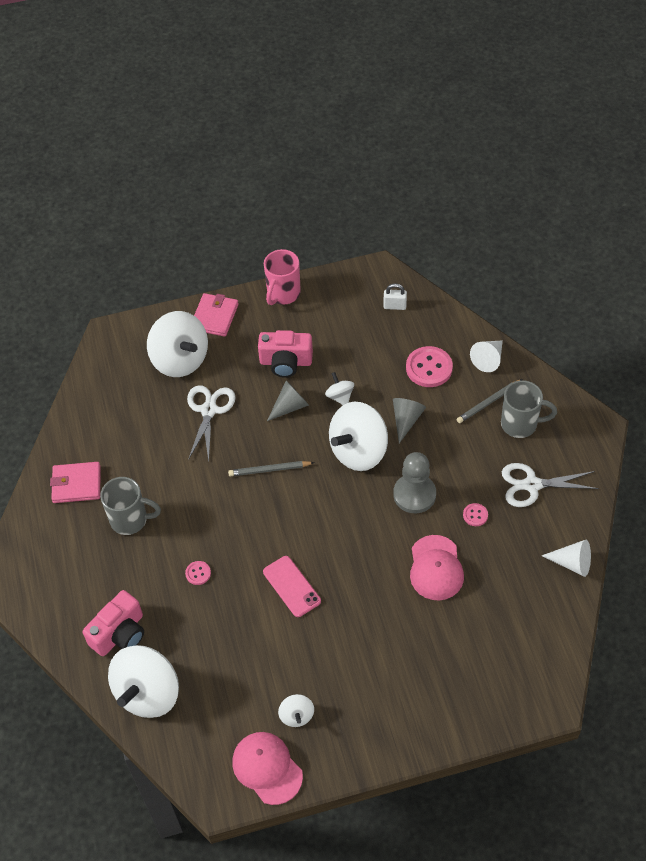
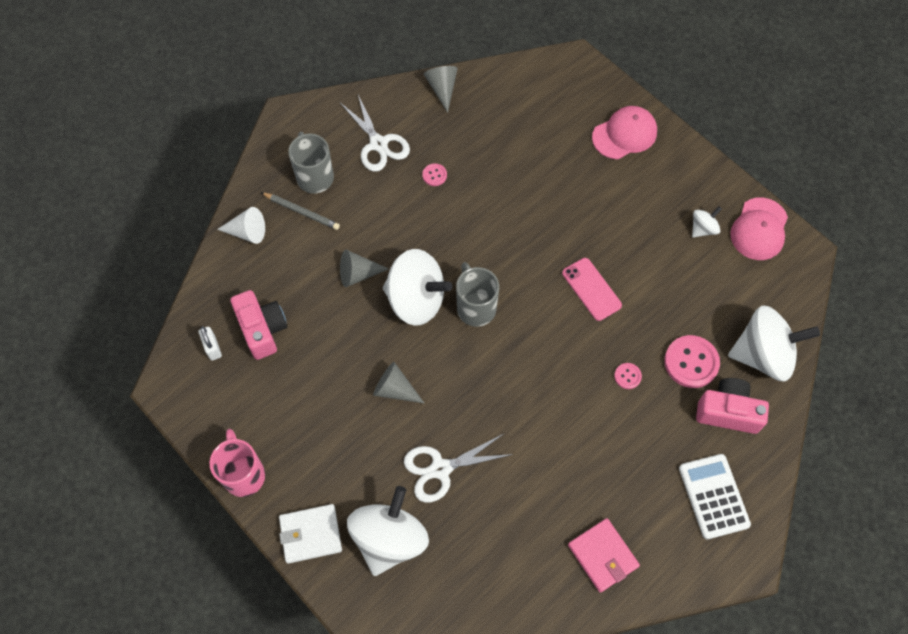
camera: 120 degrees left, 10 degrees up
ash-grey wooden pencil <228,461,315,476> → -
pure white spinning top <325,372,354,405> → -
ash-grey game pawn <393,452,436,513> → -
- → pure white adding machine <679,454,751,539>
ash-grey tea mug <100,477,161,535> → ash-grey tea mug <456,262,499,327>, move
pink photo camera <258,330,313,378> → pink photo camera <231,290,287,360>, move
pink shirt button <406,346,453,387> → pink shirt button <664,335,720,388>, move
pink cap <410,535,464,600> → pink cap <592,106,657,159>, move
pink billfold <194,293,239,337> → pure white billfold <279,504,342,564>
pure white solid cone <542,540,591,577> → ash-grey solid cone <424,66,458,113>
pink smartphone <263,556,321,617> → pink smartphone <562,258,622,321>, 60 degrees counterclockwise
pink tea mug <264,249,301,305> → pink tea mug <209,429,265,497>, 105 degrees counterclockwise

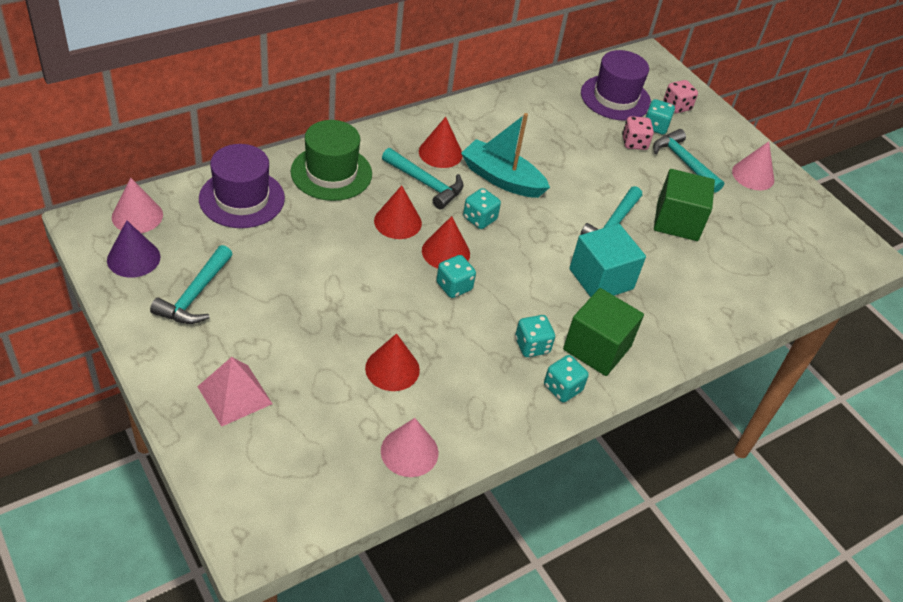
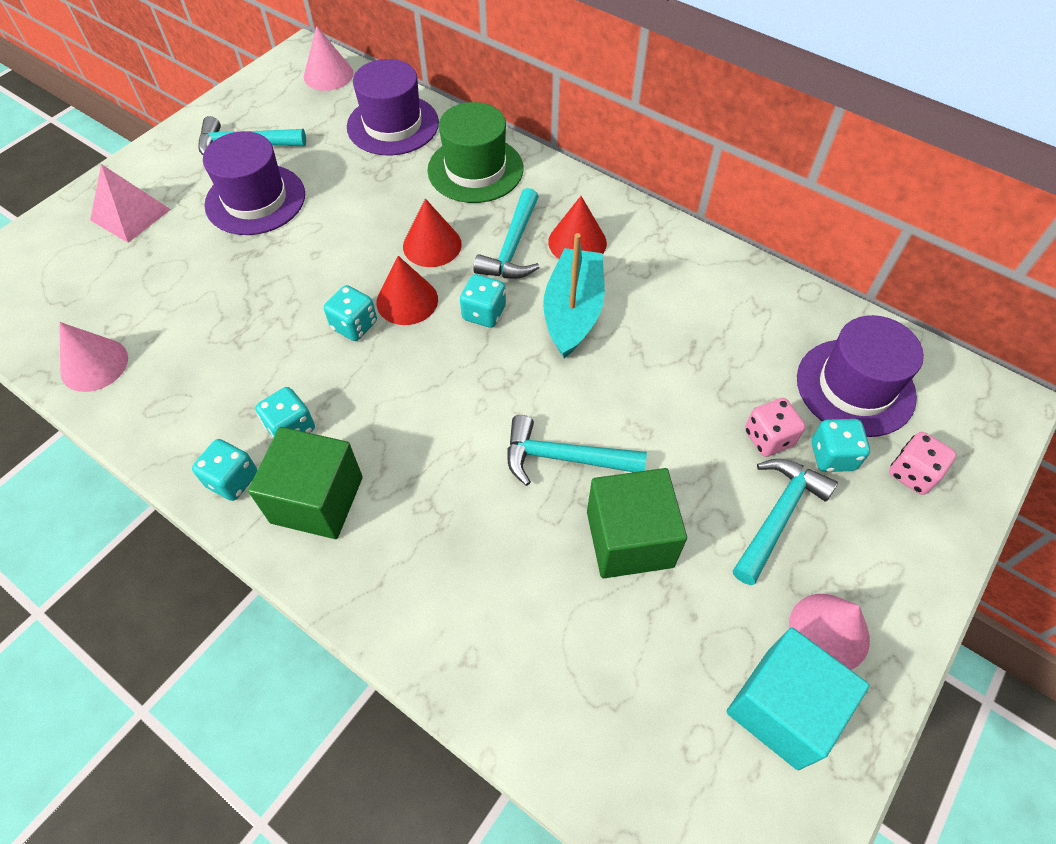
camera: 75 degrees right, 10 degrees up
purple solid cone <107,220,160,278> → -
crimson solid cone <365,333,420,391> → -
- → purple tall hat <203,131,305,235>
teal cube <569,224,646,297> → teal cube <727,628,870,770>, move

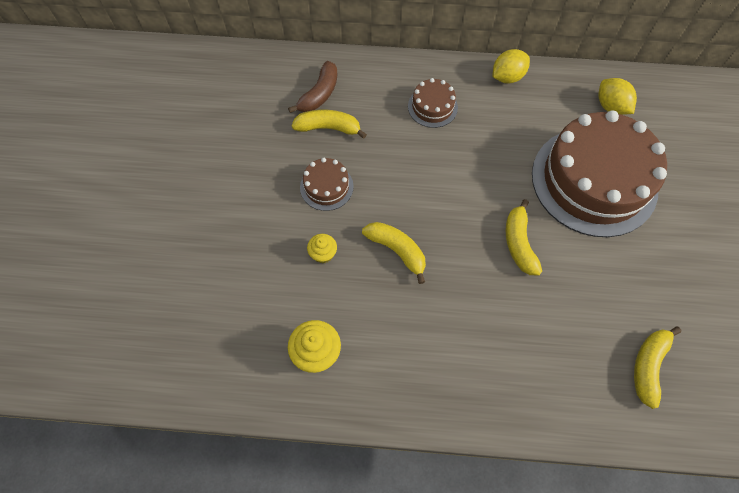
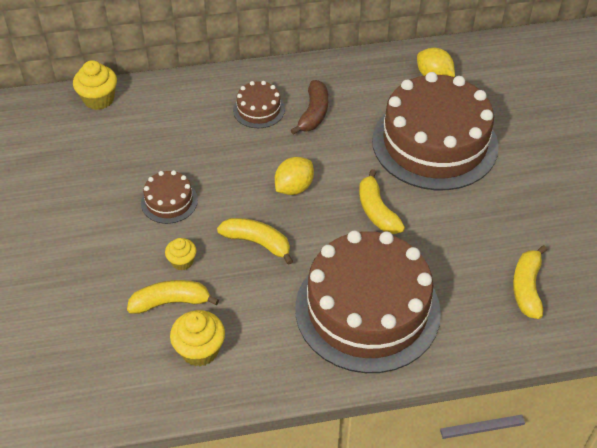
camera: 15 degrees left, 15 degrees down
- → bright yellow cupcake <73,60,117,110>
- → dark brown layer cake <295,231,441,373>
dark brown banana fruit <288,61,337,113> → dark brown banana fruit <291,80,328,135>, move
bright yellow banana fruit <292,110,367,139> → bright yellow banana fruit <127,280,219,314>, move
bright yellow toy lemon <493,49,530,83> → bright yellow toy lemon <275,157,314,195>, move

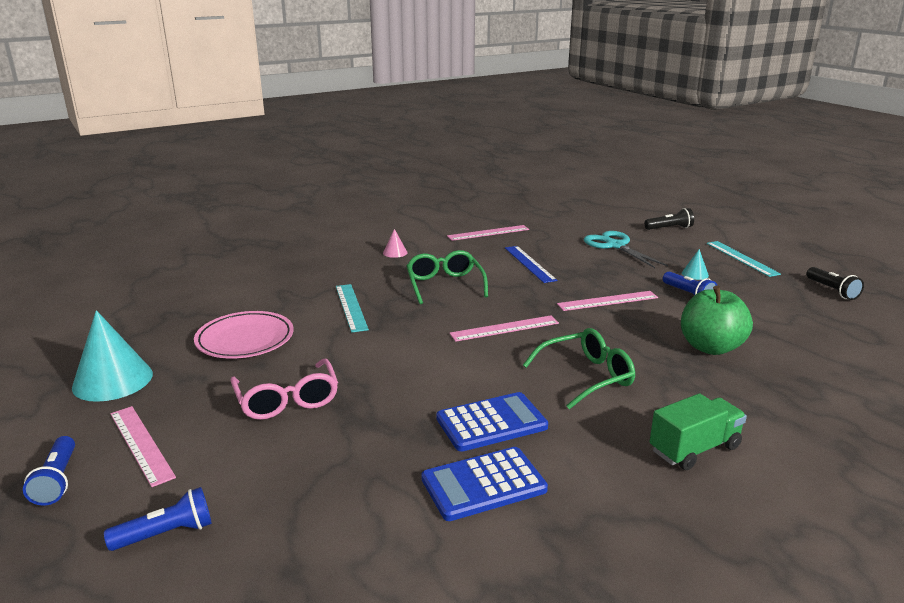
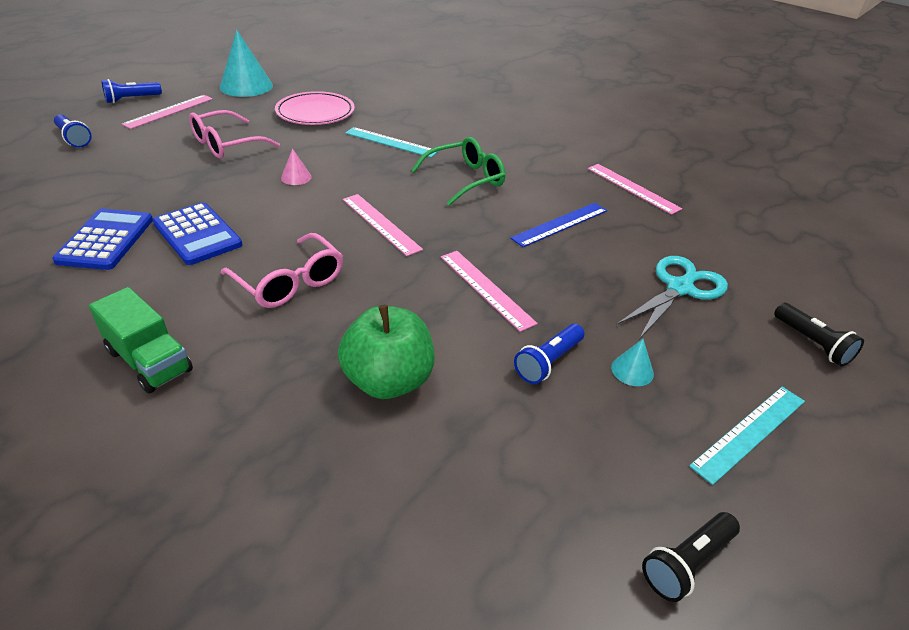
camera: 70 degrees right, 15 degrees up
pink solid cone <383,229,407,258> → pink solid cone <281,148,312,185>, move
leaf-green glasses <523,328,635,409> → pink glasses <221,233,343,308>
teal ruler <336,284,369,333> → teal ruler <345,127,439,158>, 60 degrees clockwise
royal blue adding machine <421,447,548,521> → royal blue adding machine <52,209,153,270>, 45 degrees clockwise

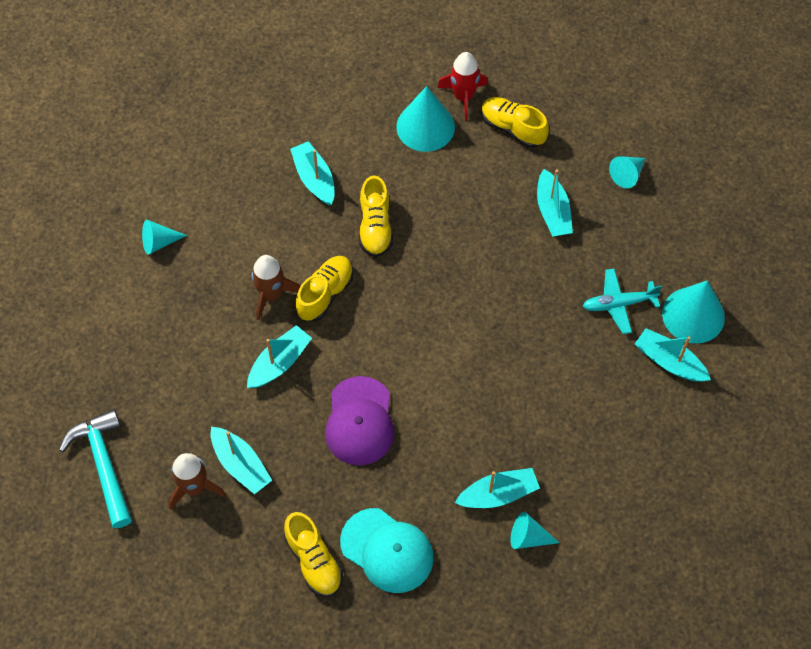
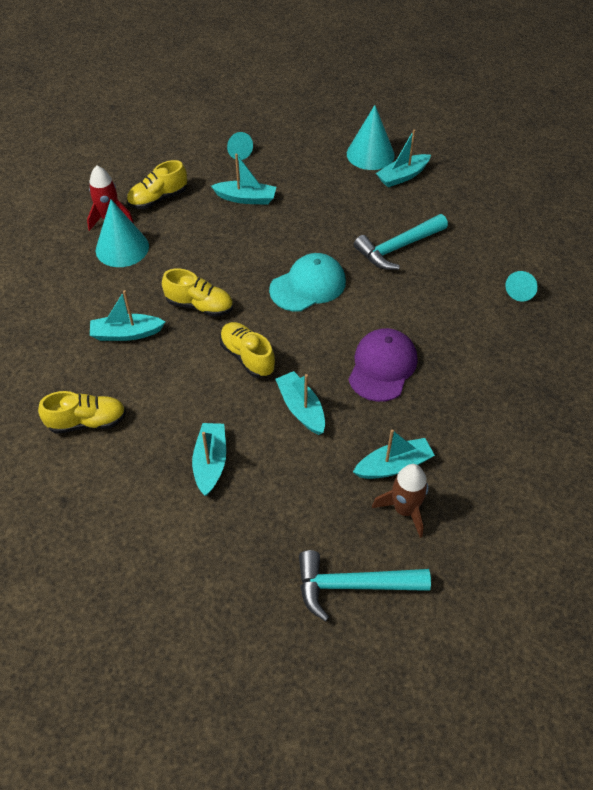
camera: 70 degrees left, 10 degrees down
teal solid cone <142,220,187,255> → -
dark brown rocket <251,255,300,320> → -
teal toy plane <583,268,662,334> → -
- → teal carpenter's hammer <354,214,448,270>
bright yellow sneaker <284,512,343,597> → bright yellow sneaker <38,391,126,434>, move
teal cap <340,508,433,593> → teal cap <269,253,346,312>, move
teal toy boat <455,468,540,508> → teal toy boat <192,423,226,496>, move
purple cap <325,376,394,465> → purple cap <349,328,418,402>, 90 degrees counterclockwise

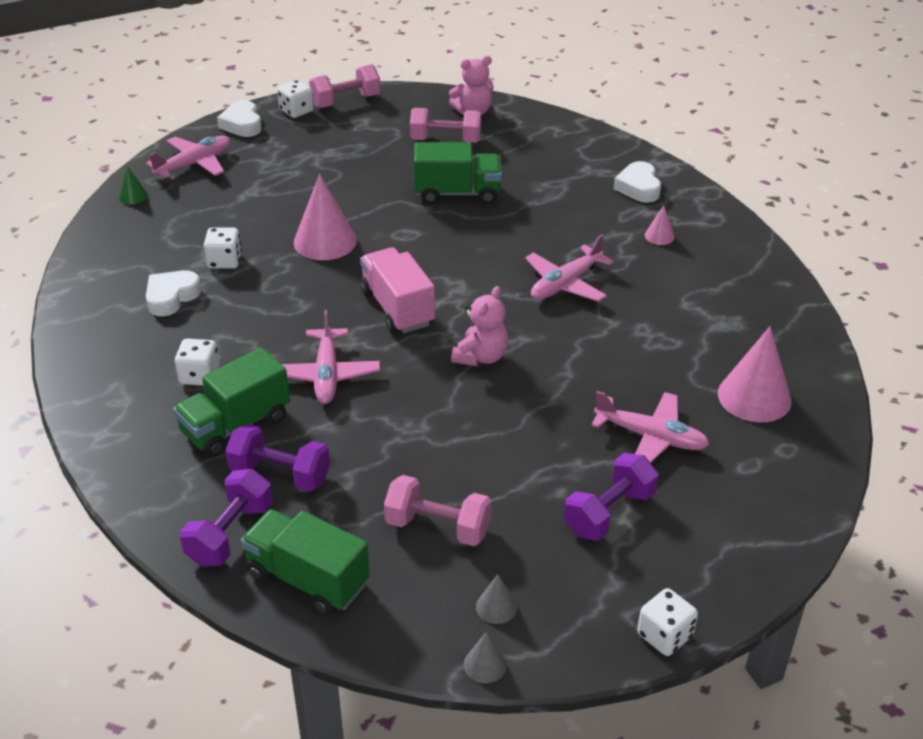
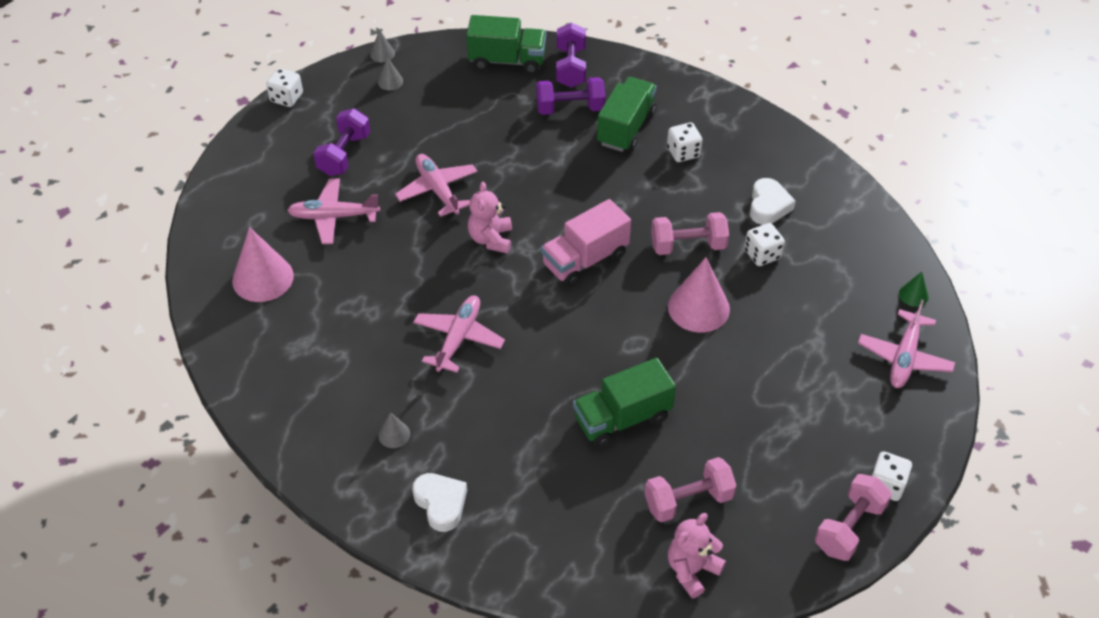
camera: 155 degrees right, 10 degrees up
pure white heart <217,100,262,137> → -
pink toy plane <282,310,380,404> → pink toy plane <395,154,478,217>, move
pink dumbbell <384,475,491,546> → pink dumbbell <651,212,729,255>, move
pink solid cone <645,205,675,245> → ash-grey solid cone <378,412,410,448>
pink truck <360,247,435,334> → pink truck <541,199,631,287>, 105 degrees clockwise

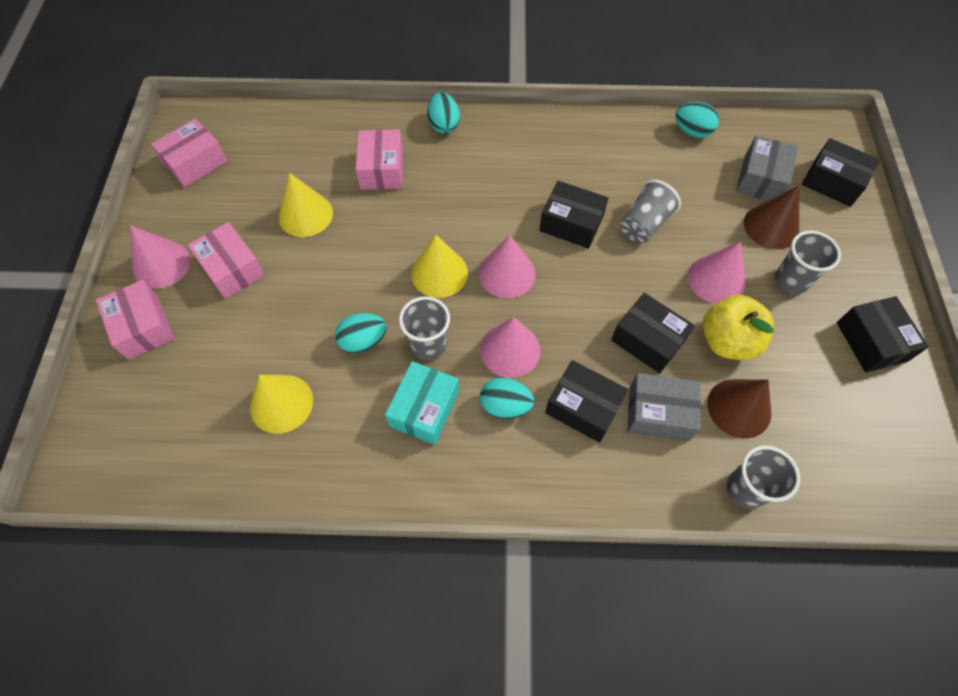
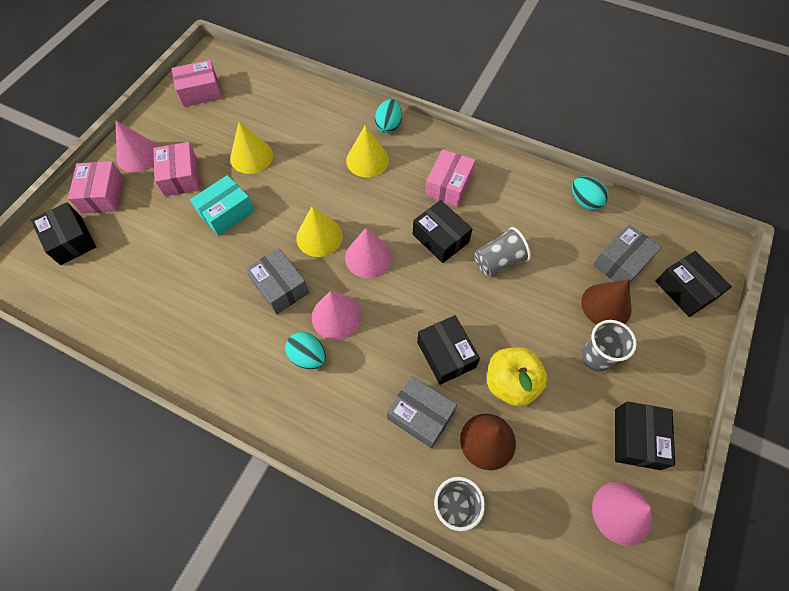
camera: 25 degrees right, 0 degrees up
teal egg <335,313,387,354> → -
bright yellow solid cone <250,375,313,434> → bright yellow solid cone <346,125,389,177>, move
pink package <355,130,403,190> → pink package <425,149,475,207>, move
teal package <385,361,459,445> → teal package <190,175,254,236>, move
black package <545,360,628,443> → black package <31,202,96,265>, move
pink solid cone <688,241,746,304> → pink solid cone <592,482,652,546>, move
ash-grey beaker <399,296,450,360> → ash-grey package <246,248,309,314>

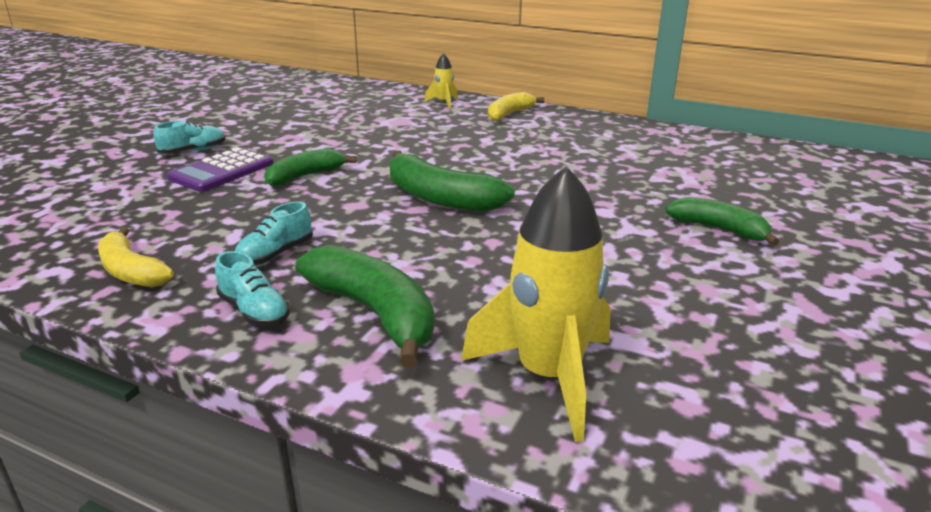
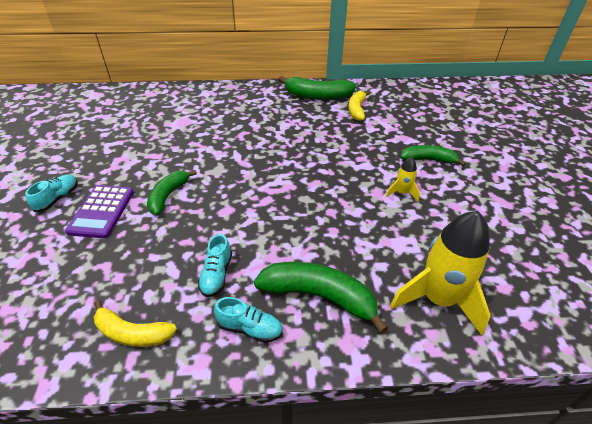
camera: 30 degrees left, 15 degrees up
leaf-green banana fruit <390,150,515,212> → leaf-green banana fruit <278,76,356,100>, move
bright yellow rocket <425,53,458,109> → bright yellow rocket <385,157,420,202>, move
bright yellow banana fruit <488,92,544,121> → bright yellow banana fruit <348,91,370,121>, move

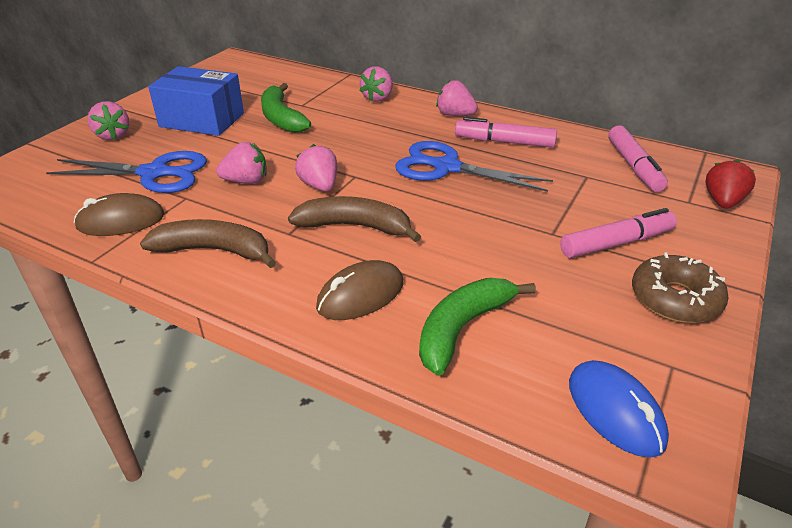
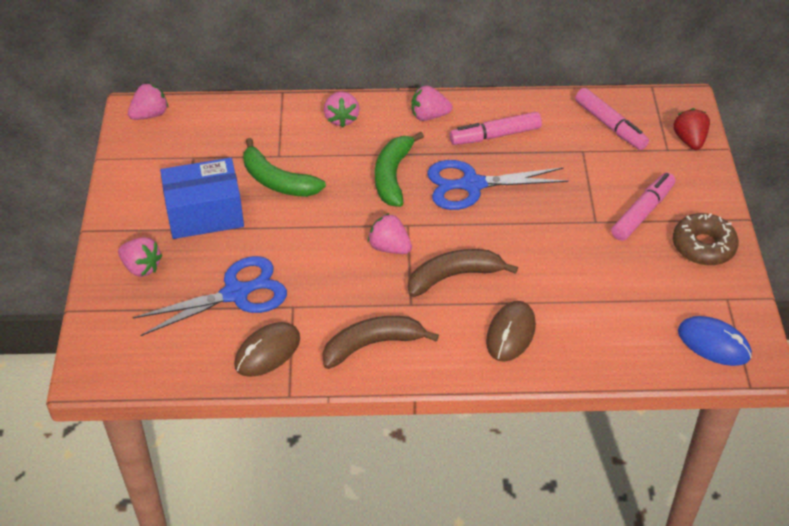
camera: 30 degrees left, 10 degrees up
pink strawberry <216,142,267,184> → pink strawberry <128,83,168,120>, move
leaf-green banana fruit <419,278,536,376> → leaf-green banana fruit <375,132,424,207>, move

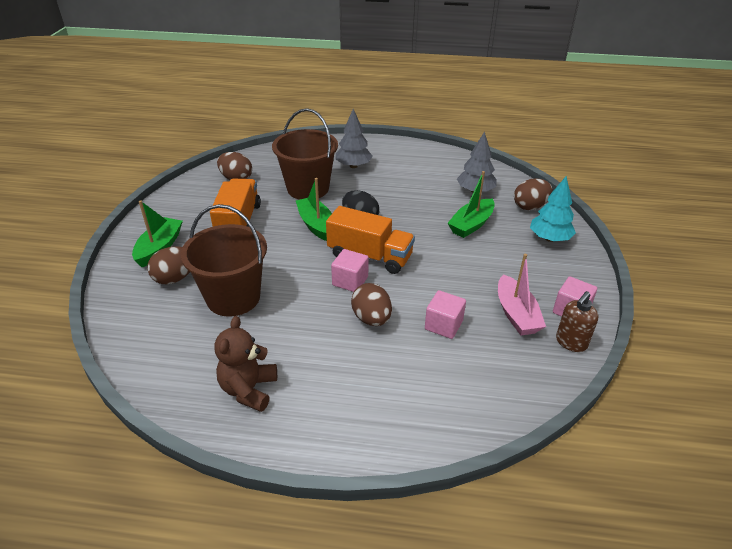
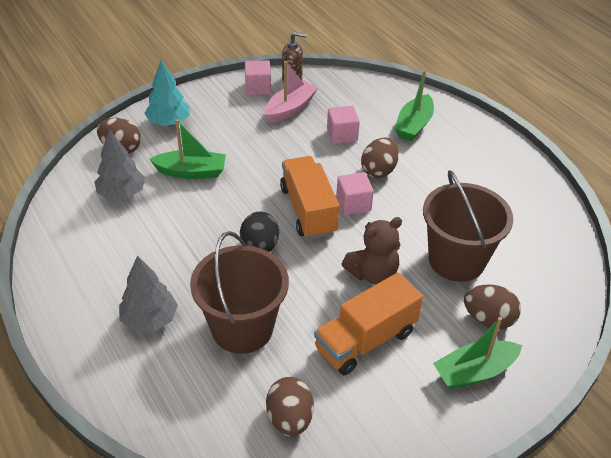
camera: 130 degrees left, 5 degrees up
dark brown teddy <214,316,277,412> → dark brown teddy <342,217,402,284>, move
leaf-green toy boat <296,178,332,241> → leaf-green toy boat <395,70,434,141>, move

